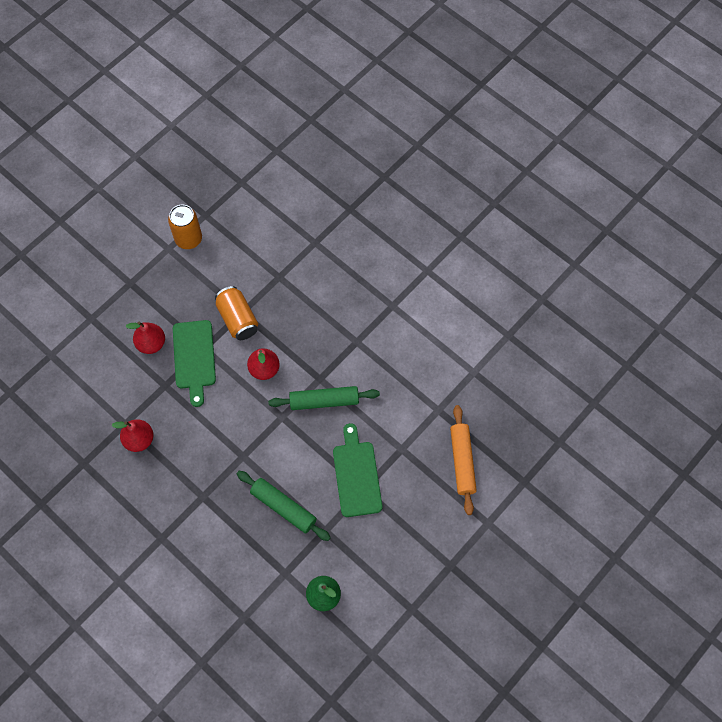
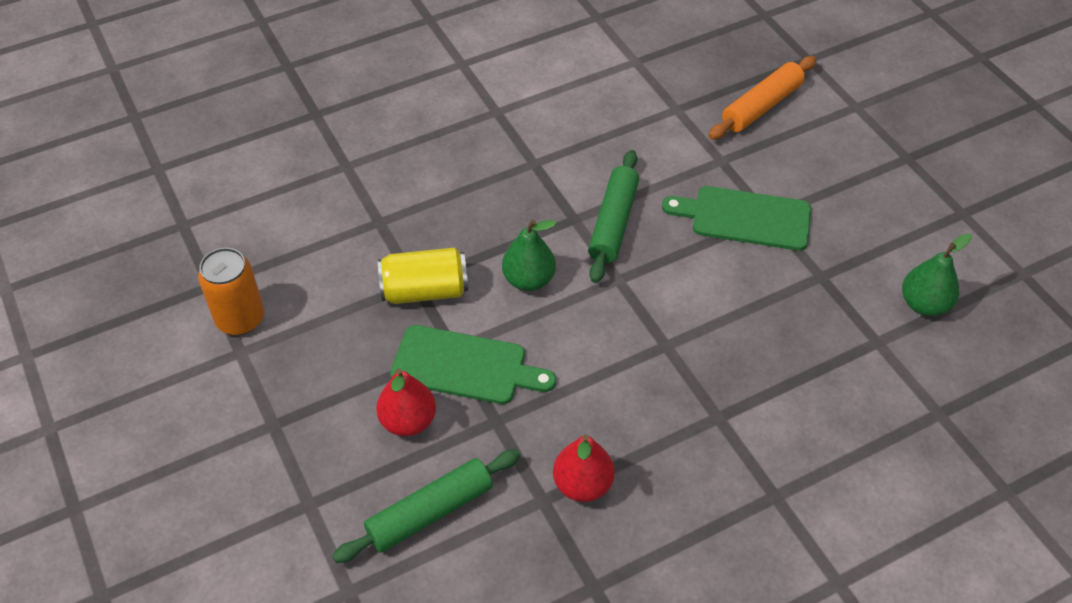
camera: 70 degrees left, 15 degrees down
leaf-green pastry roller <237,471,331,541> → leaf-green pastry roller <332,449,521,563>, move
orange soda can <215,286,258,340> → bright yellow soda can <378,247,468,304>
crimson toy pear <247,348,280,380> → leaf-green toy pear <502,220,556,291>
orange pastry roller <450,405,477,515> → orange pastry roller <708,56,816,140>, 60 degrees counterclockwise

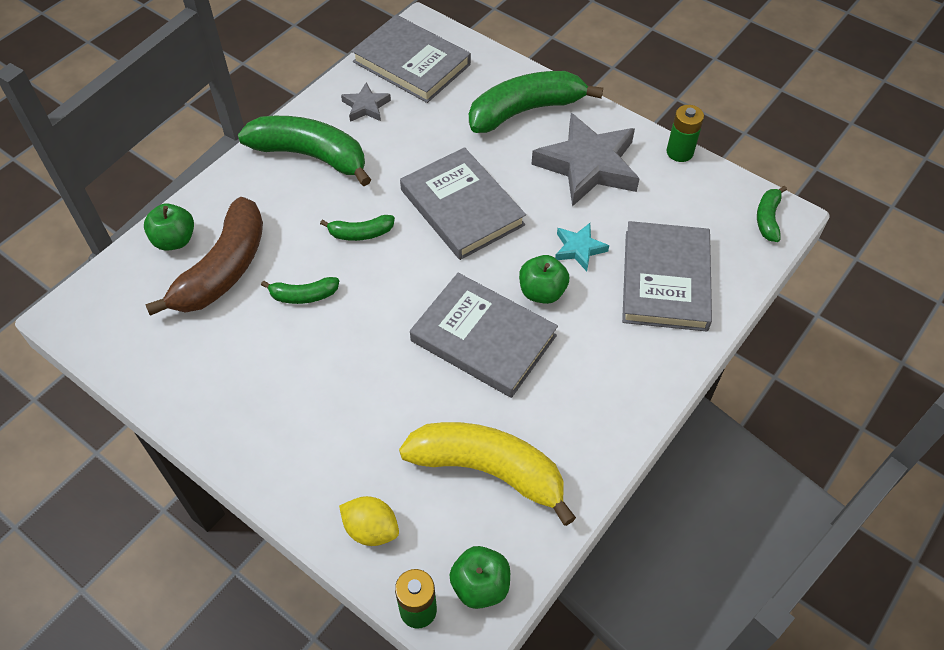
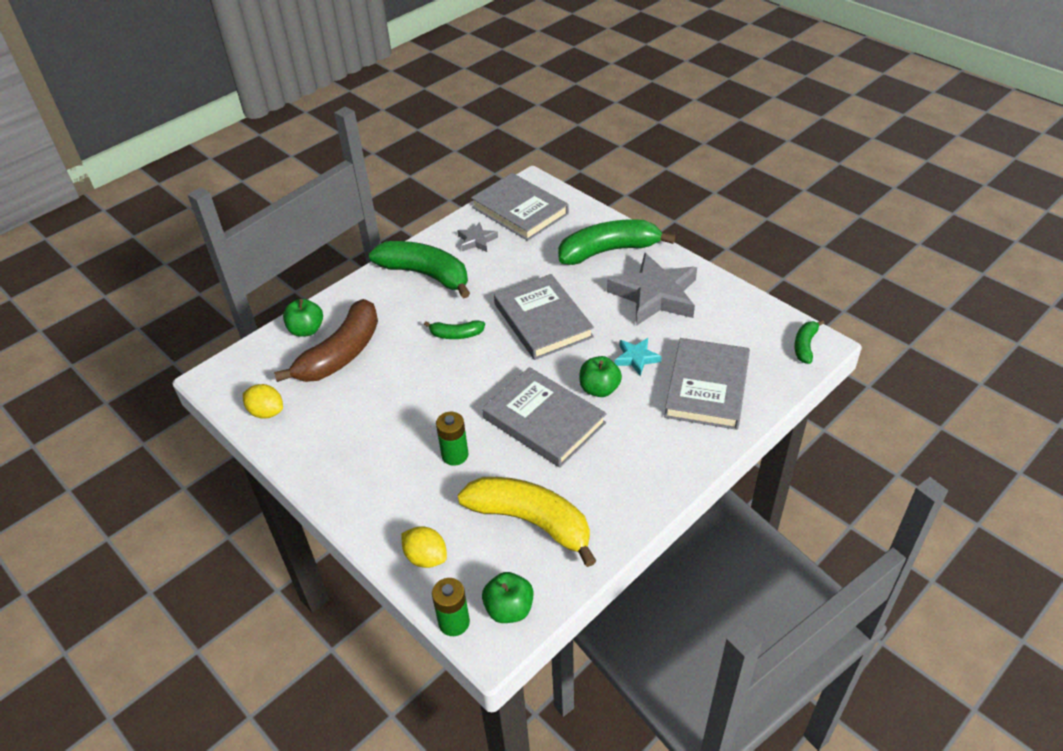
camera: 10 degrees right, 10 degrees down
leaf-green banana fruit <261,277,339,304> → -
- → bright yellow toy lemon <243,384,283,419>
leaf-green power cell <667,105,704,162> → leaf-green power cell <436,412,469,466>, move

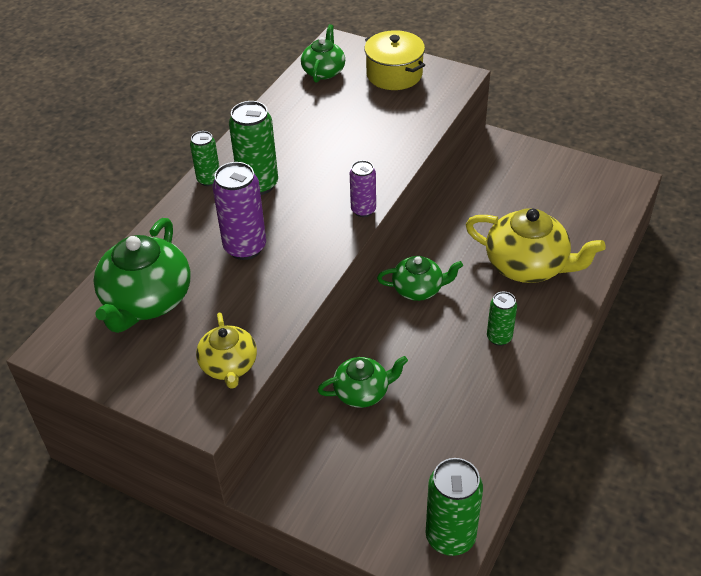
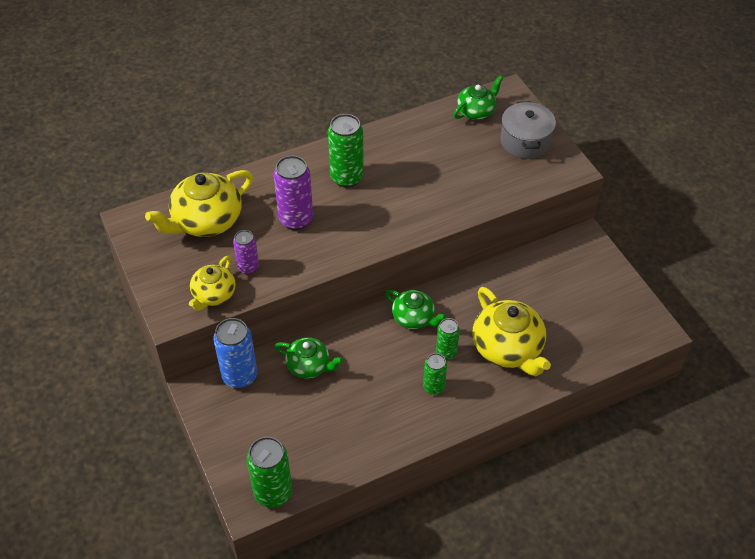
camera: 35 degrees right, 5 degrees up
- → royal blue soda can <213,318,257,388>
leaf-green soda can <190,131,219,186> → leaf-green soda can <436,318,460,360>, move
purple soda can <350,160,376,217> → purple soda can <233,230,259,274>, move
leaf-green china teapot <93,218,191,333> → bright yellow china teapot <145,170,253,237>
bright yellow stockpot <364,30,425,90> → ash-grey stockpot <501,101,556,159>

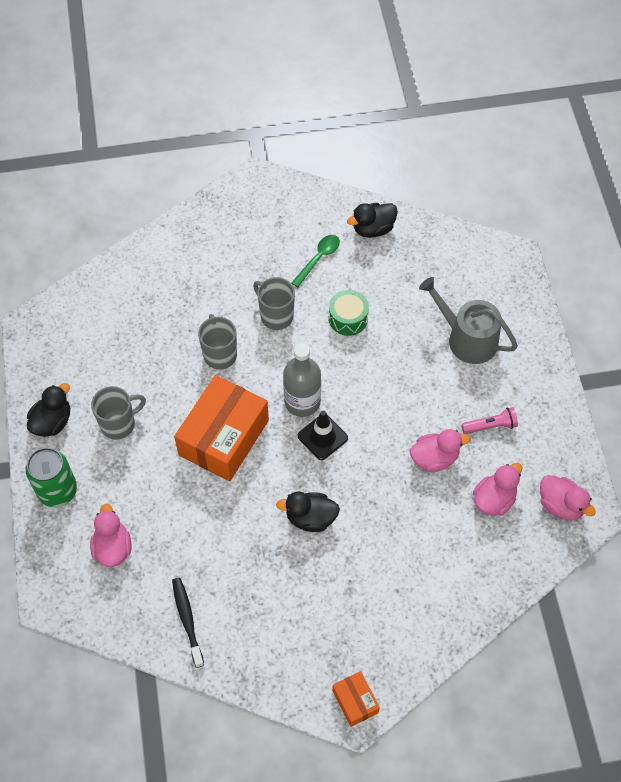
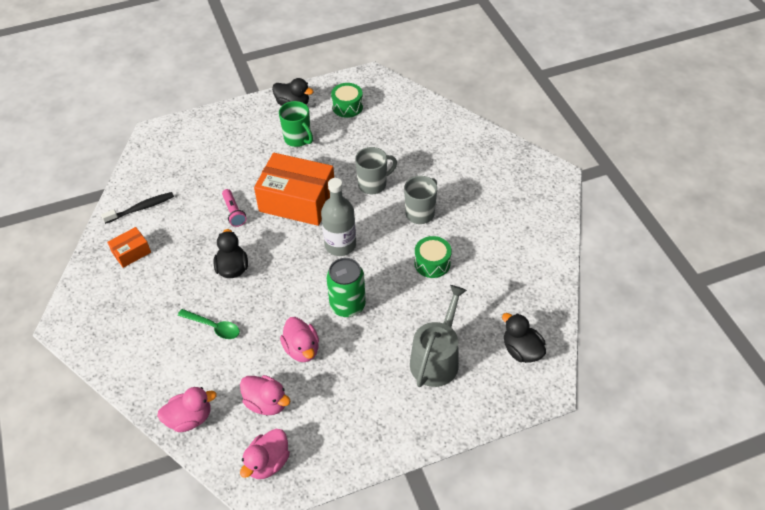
camera: 80 degrees right, 10 degrees down
black safety cone <298,411,348,460> → -
- → leaf-green toy drum <331,83,363,118>
leaf-green soda can <26,447,77,507> → leaf-green soda can <326,258,366,317>, move
pink duck <90,504,131,567> → pink duck <157,387,217,432>, move
leaf-green spoon <292,235,340,287> → leaf-green spoon <178,309,240,339>, move
orange package <332,671,380,727> → orange package <107,227,151,268>, move
black duck <347,203,398,238> → black duck <502,313,546,363>, move
pink flashlight <462,407,518,434> → pink flashlight <222,189,246,227>, move
ash-grey tea mug <91,386,146,440> → leaf-green tea mug <279,101,313,147>

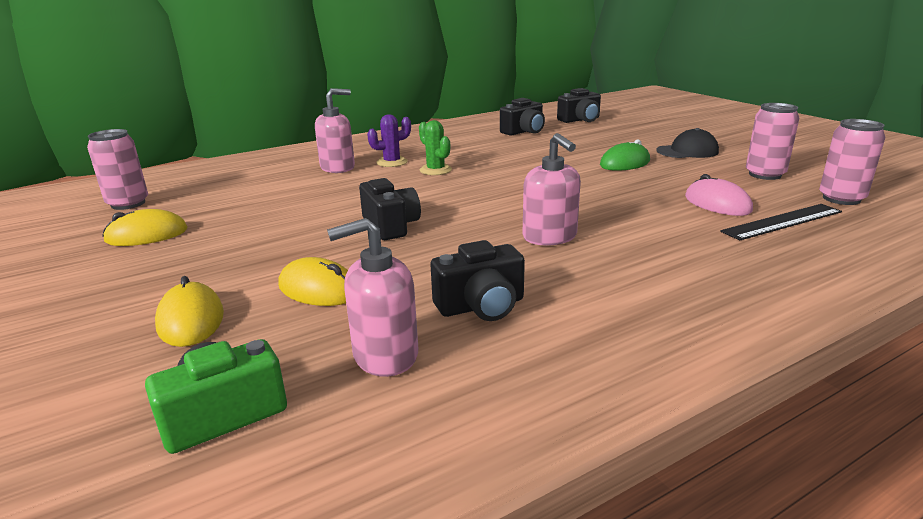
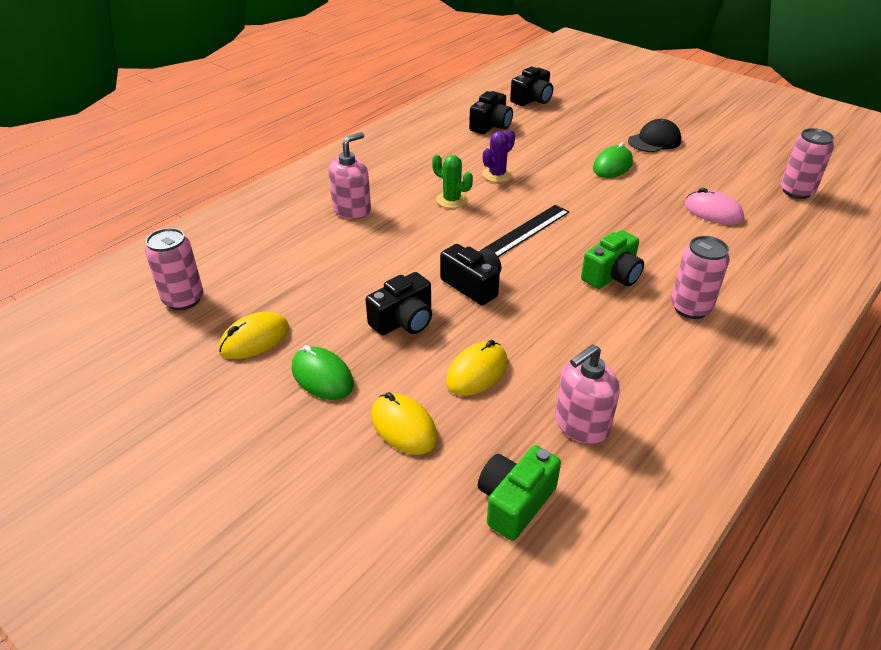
camera: 20 degrees left, 15 degrees up
- → leaf-green computer mouse <292,345,354,400>
purple saguaro cactus <367,114,411,167> → purple saguaro cactus <482,130,515,182>, move
black photo camera <430,240,525,321> → black photo camera <366,272,432,335>, move
black ruler <720,204,842,241> → black ruler <481,205,569,257>, move
pink soda can <746,103,799,180> → pink soda can <671,236,730,319>, move
pink soap pump <522,133,581,245> → leaf-green photo camera <581,230,644,289>
bright yellow computer mouse <278,257,348,306> → bright yellow computer mouse <446,340,508,396>, 60 degrees counterclockwise

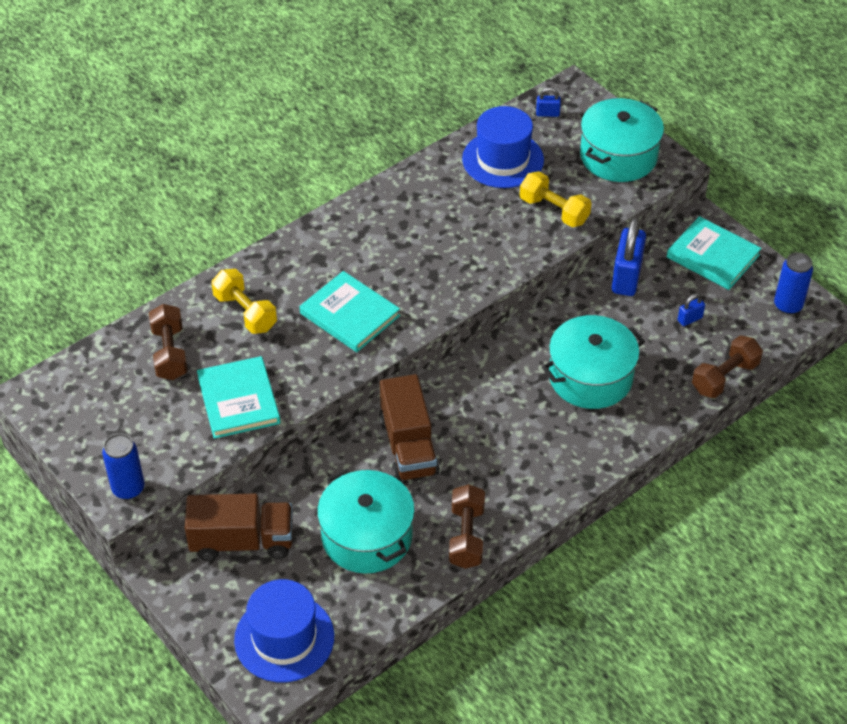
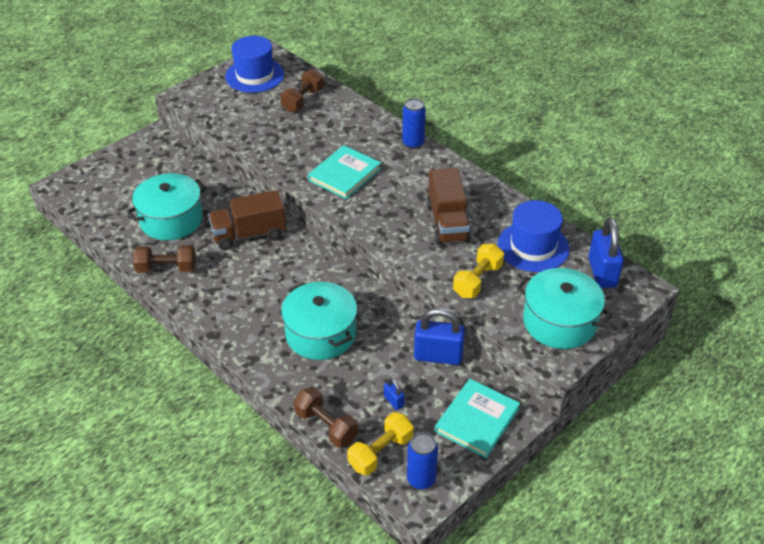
camera: 85 degrees right, 5 degrees down
teal hardback <197,356,280,439> → -
royal blue soda can <102,434,145,500> → royal blue soda can <402,98,426,149>, move
dark brown truck <185,493,293,561> → dark brown truck <427,168,471,245>, move
bright yellow dumbbell <211,269,277,334> → bright yellow dumbbell <347,412,414,475>, move
royal blue tall hat <234,579,335,682> → royal blue tall hat <225,36,284,93>, move
dark brown dumbbell <149,304,187,380> → dark brown dumbbell <281,69,324,112>, 45 degrees counterclockwise
royal blue lock <536,87,561,117> → royal blue lock <588,218,624,288>, x2.15

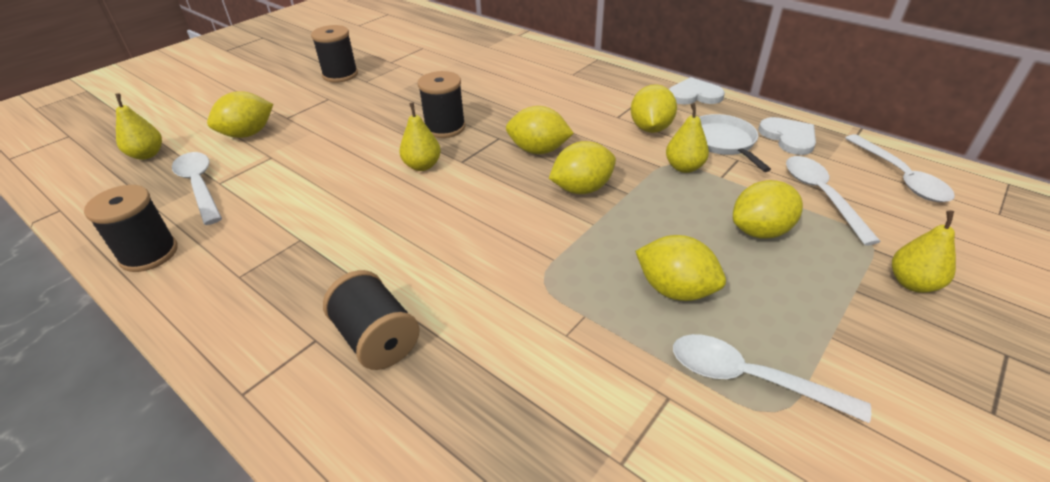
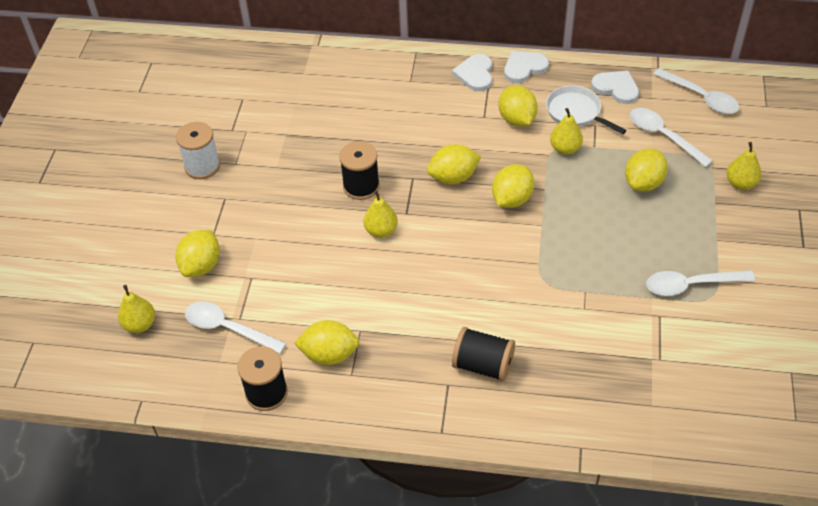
camera: 30 degrees left, 10 degrees up
- → pure white heart <452,54,492,91>
bright yellow toy lemon <635,235,726,301> → bright yellow toy lemon <294,320,359,365>, move
black bobbin <311,25,358,83> → pure white bobbin <176,122,221,179>

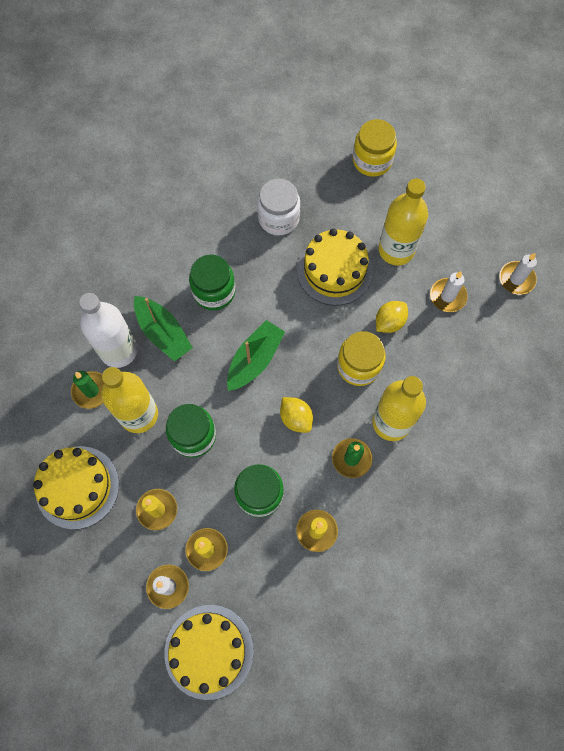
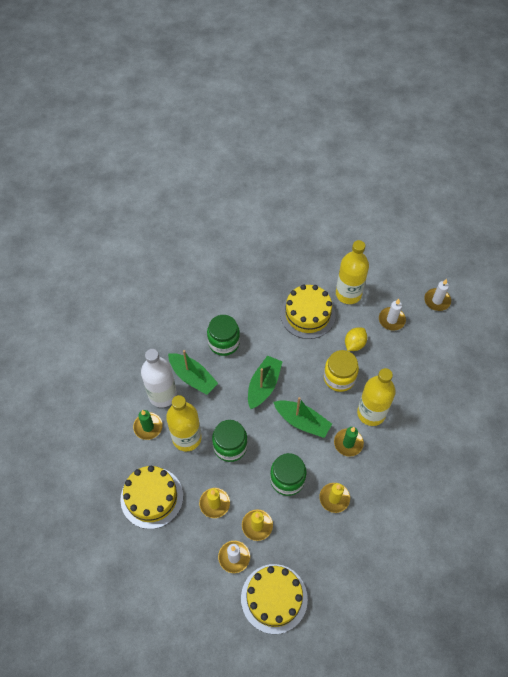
camera: 10 degrees left, 10 degrees down
pure white jar <257,179,300,235> → -
bright yellow jar <353,119,397,177> → -
bright yellow toy lemon <280,397,313,433> → leaf-green toy boat <273,397,332,438>

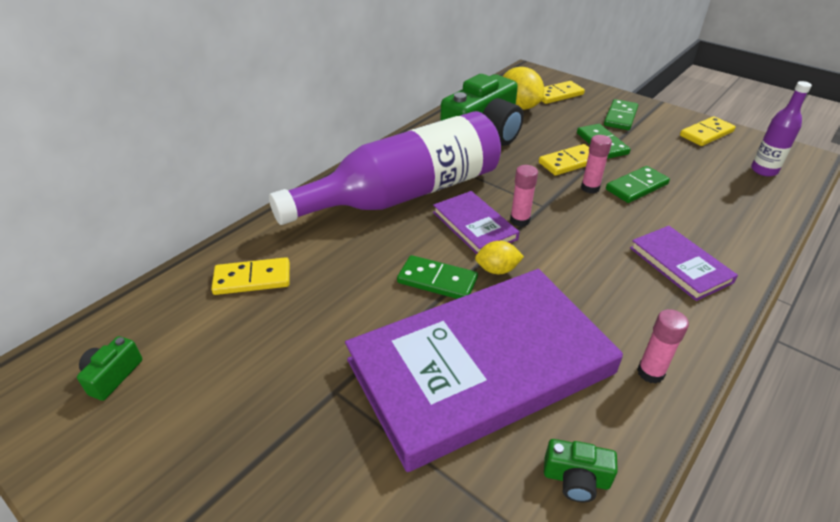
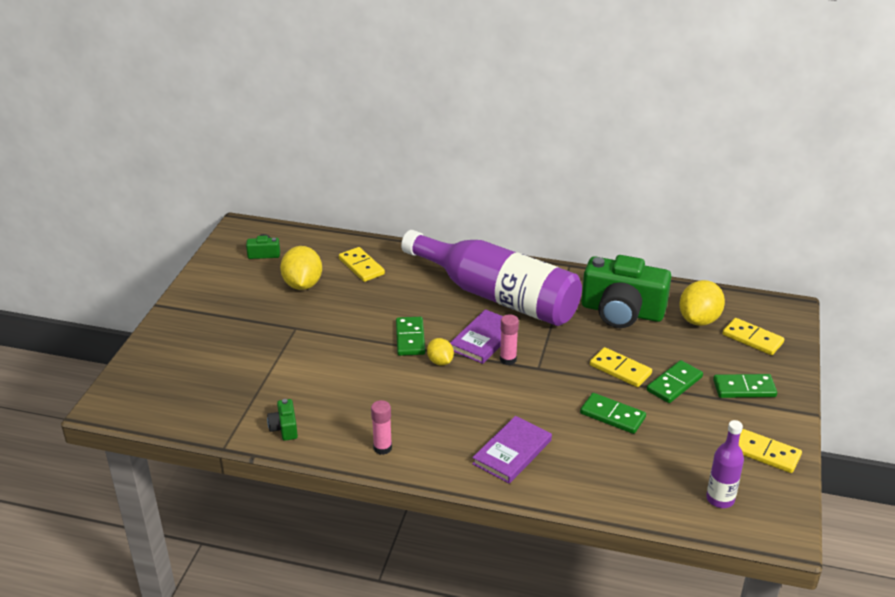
camera: 65 degrees right, 5 degrees down
purple hardback <345,269,623,472> → -
pink glue <581,135,612,194> → -
- → bright yellow toy lemon <280,246,322,290>

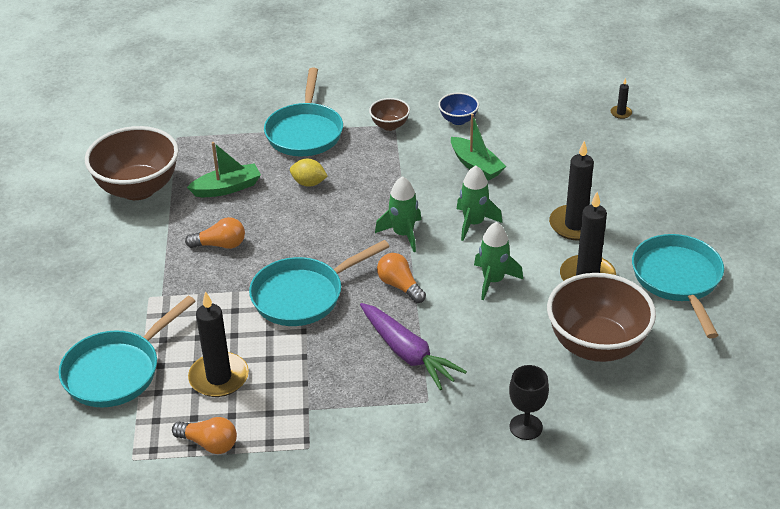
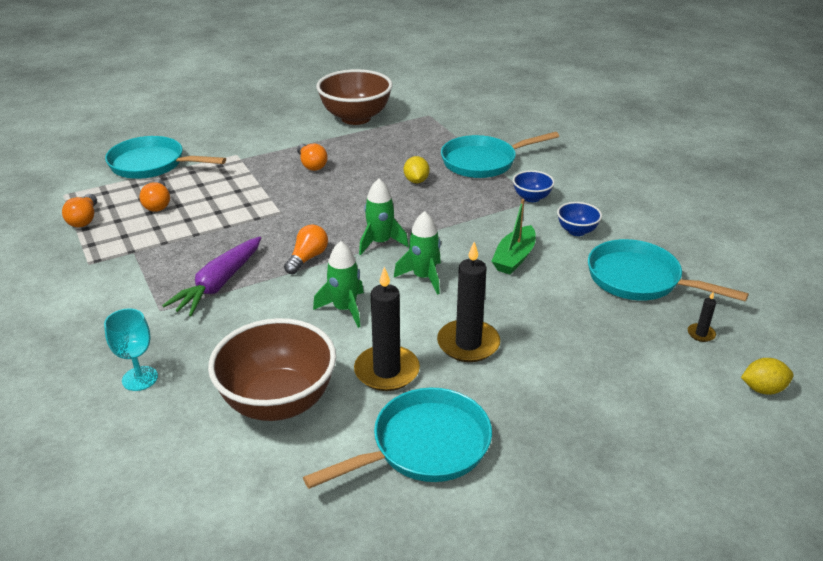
camera: 65 degrees right, 5 degrees down
leaf-green toy boat <187,142,261,197> → -
- → bright yellow toy lemon <741,358,794,395>
teal frying pan <249,240,390,326> → teal frying pan <588,239,749,301>, move
black candle <188,291,249,397> → orange lightbulb <139,180,170,212>
dark brown serving bowl <369,98,410,131> → royal blue serving bowl <513,170,555,202>
black chalice <509,365,549,440> → teal chalice <104,308,158,391>

